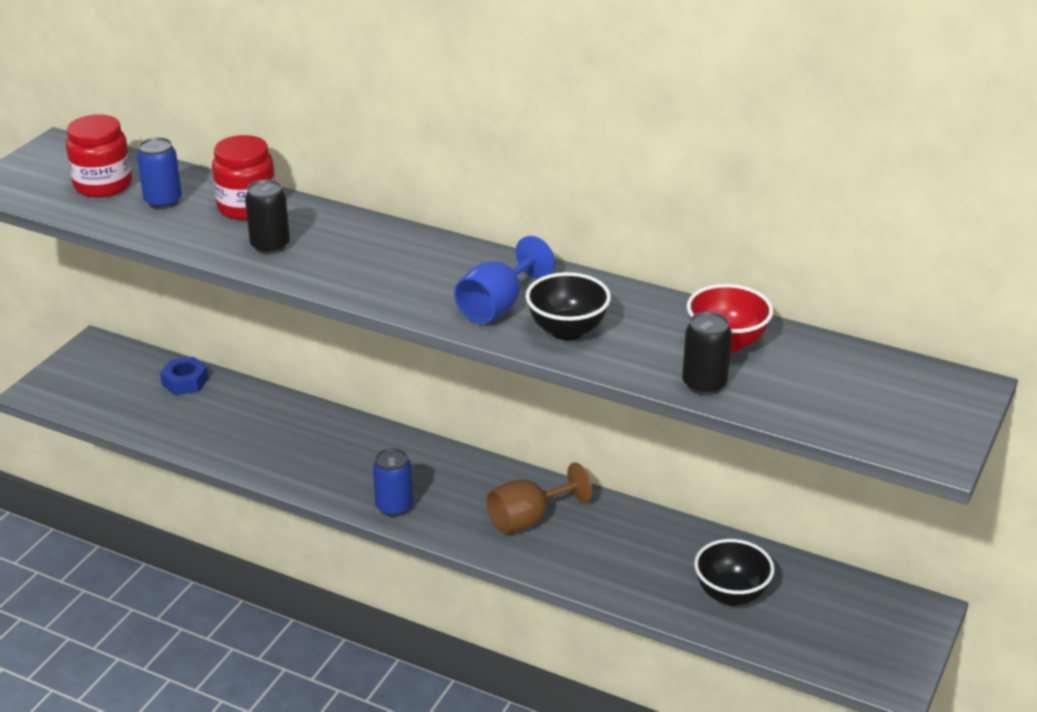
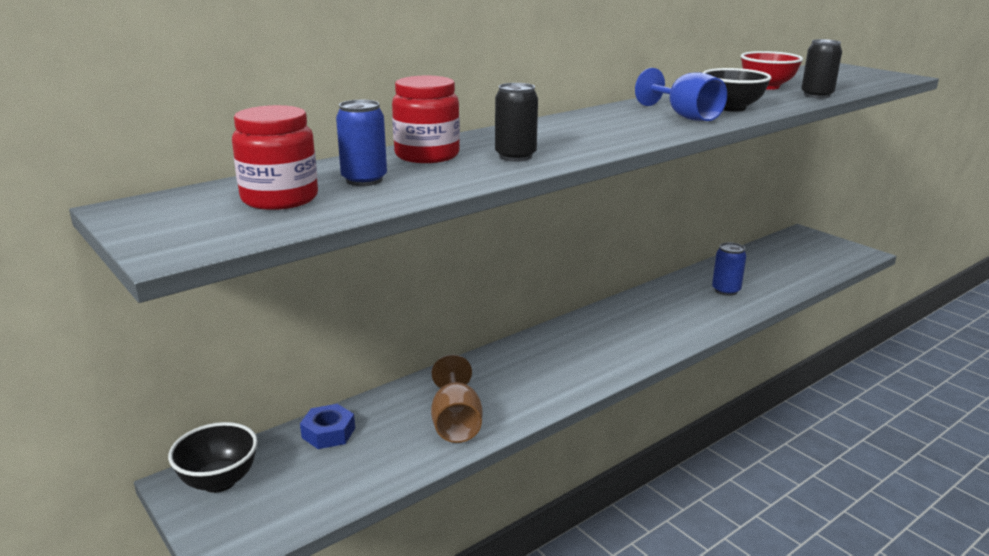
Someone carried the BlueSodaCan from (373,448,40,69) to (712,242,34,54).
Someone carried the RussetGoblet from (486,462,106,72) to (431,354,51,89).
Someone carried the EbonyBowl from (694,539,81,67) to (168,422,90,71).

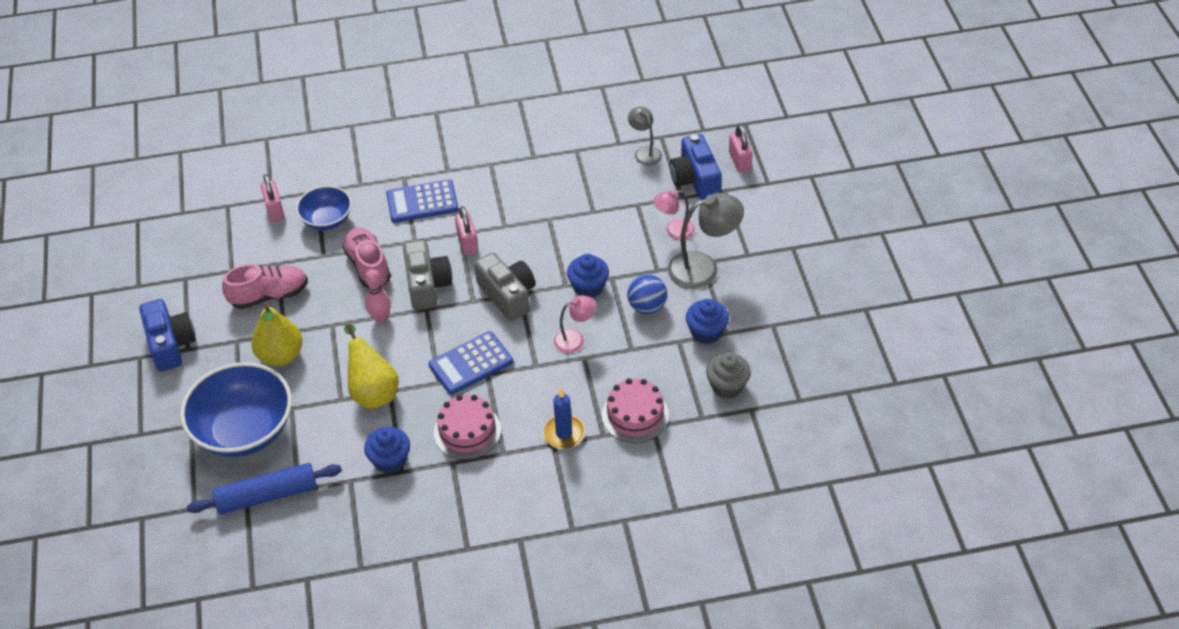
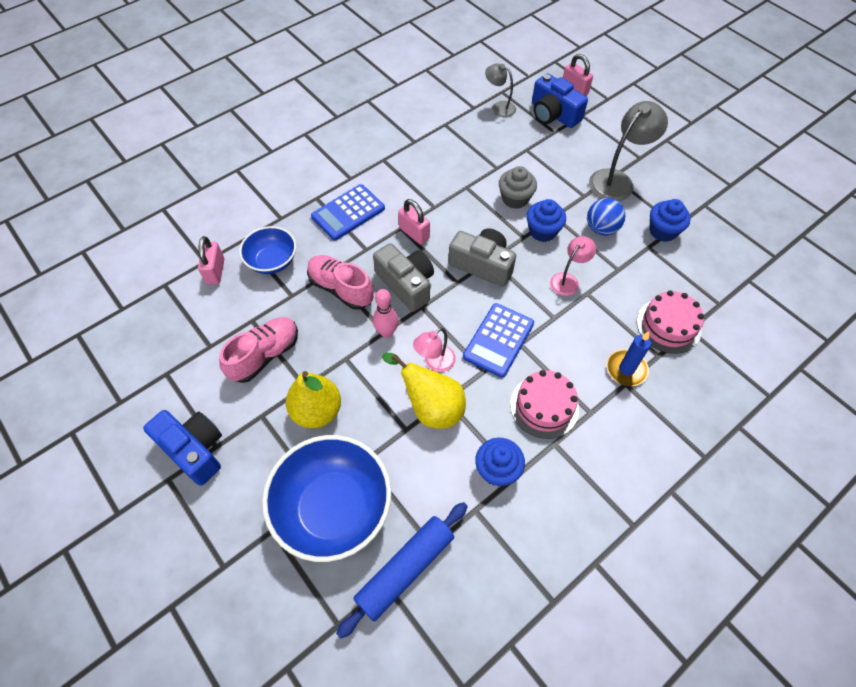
Someone carried the PinkDeskLamp from (653,190,42,50) to (413,328,43,44).
Someone carried the GrayMuffin from (706,353,45,46) to (499,166,38,43).
Someone rotated the PinkPadlock at (261,174,23,48) by 45 degrees clockwise.

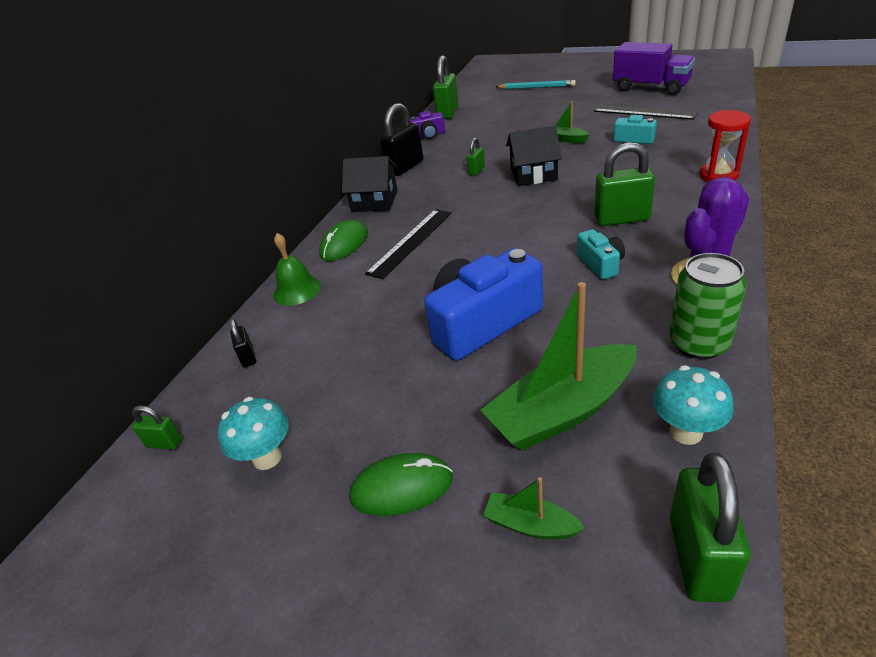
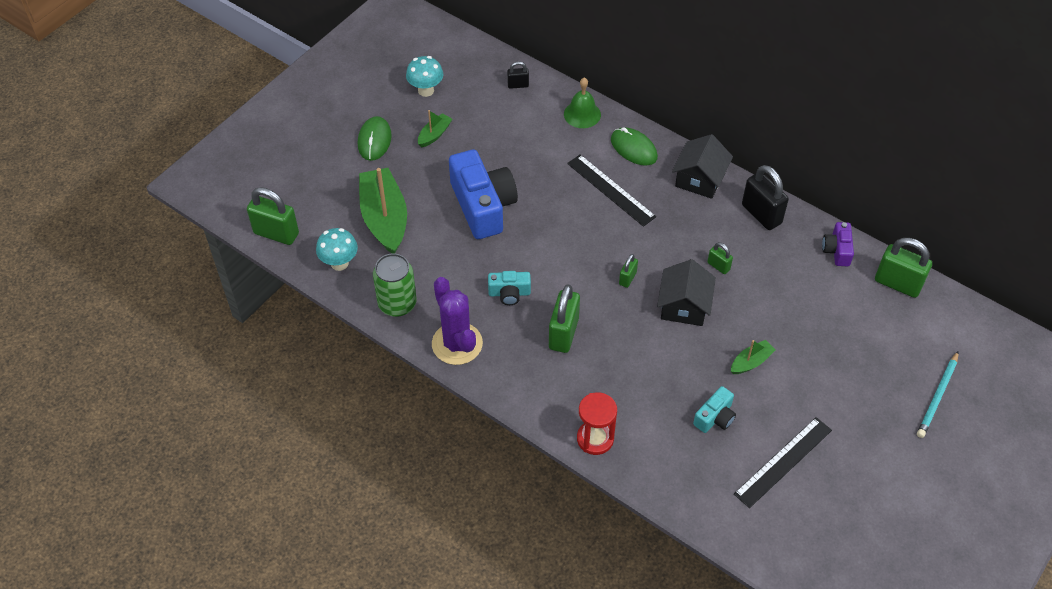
Someone took away the VioletTruck at (613,42,82,53).
Someone carried the GreenPadlock from (132,405,50,45) to (619,254,19,34).
Someone carried the GreenBoat from (483,477,102,62) to (418,110,34,37).

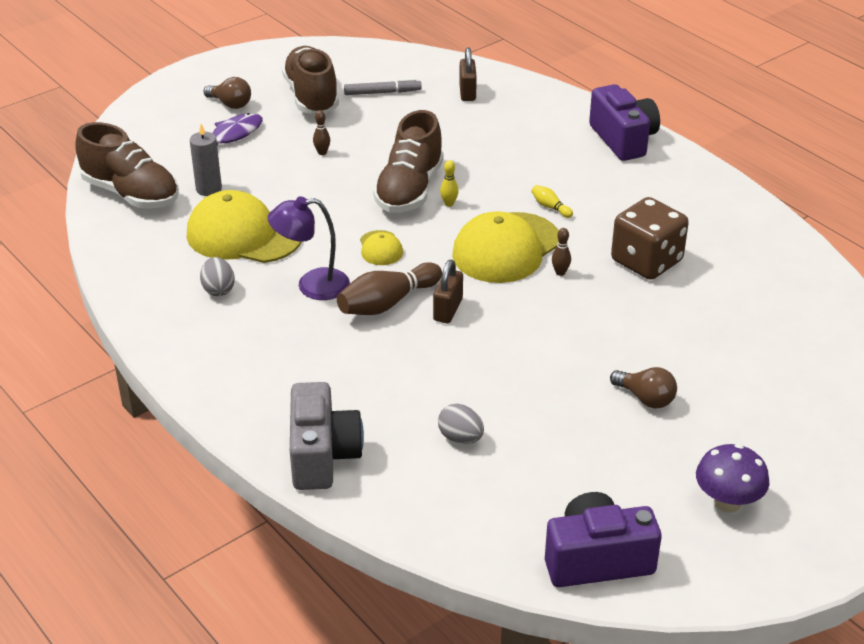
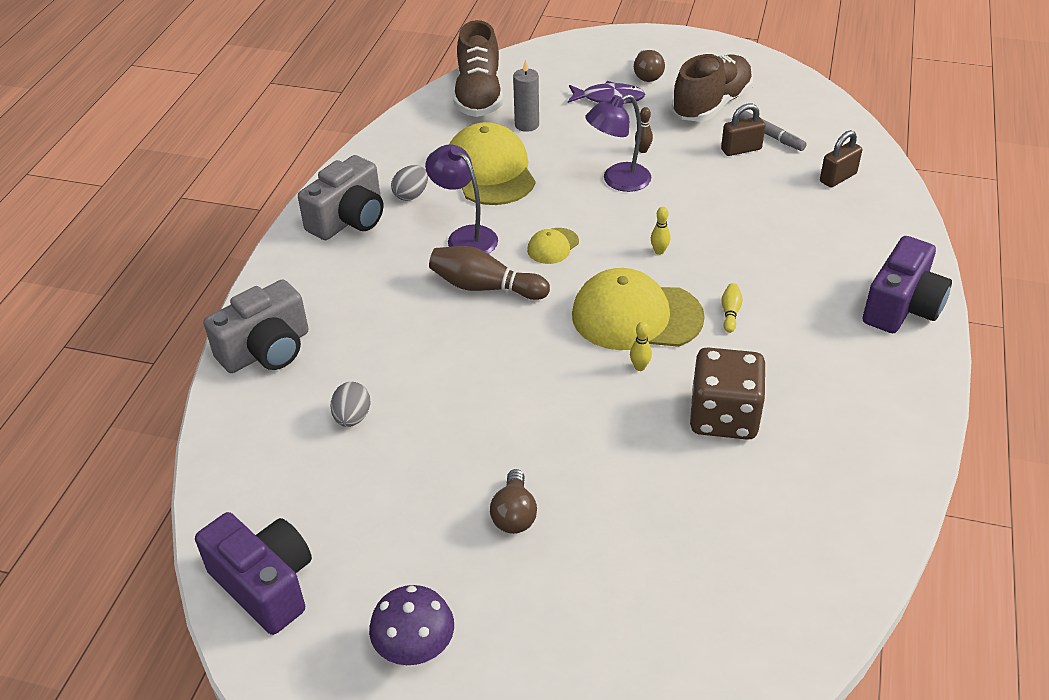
Someone took away the RussetShoe at (373,110,71,102).
Someone put down the GrayPhotoCamera at (298,155,85,85).
Someone put down the VioletDeskLamp at (585,94,66,98).
Someone carried the RussetPadlock from (433,260,30,63) to (721,104,44,52).
Someone repainted the RussetTenpin at (552,228,19,48), which became the YellowTenpin at (630,321,22,50).

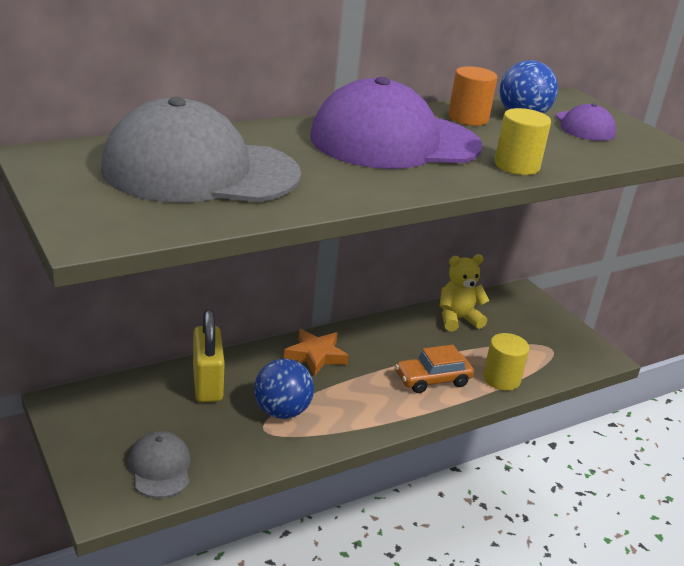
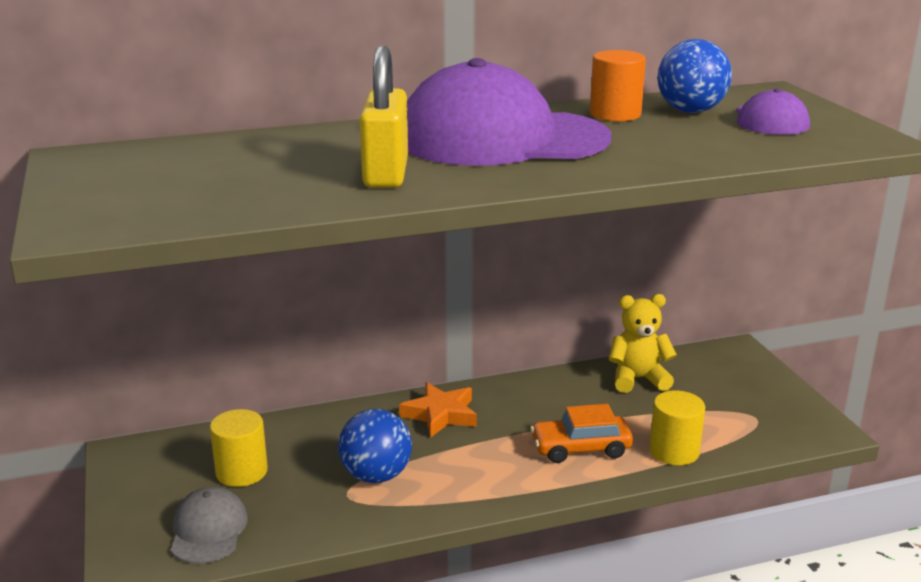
Someone took away the GrayCap at (101,97,200,106).
Someone carried the YellowPadlock from (193,309,32,93) to (360,46,48,142).
Someone carried the YellowCylinder from (495,108,56,67) to (210,409,58,78).

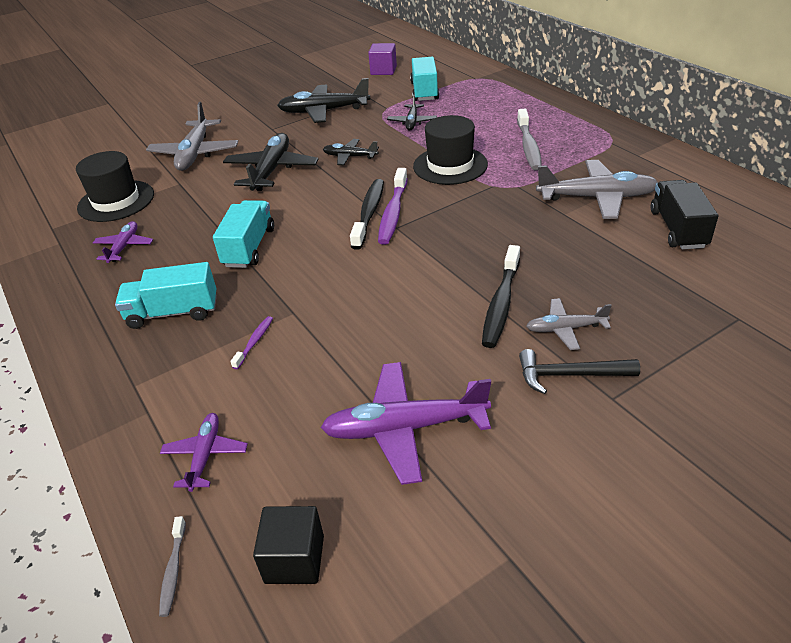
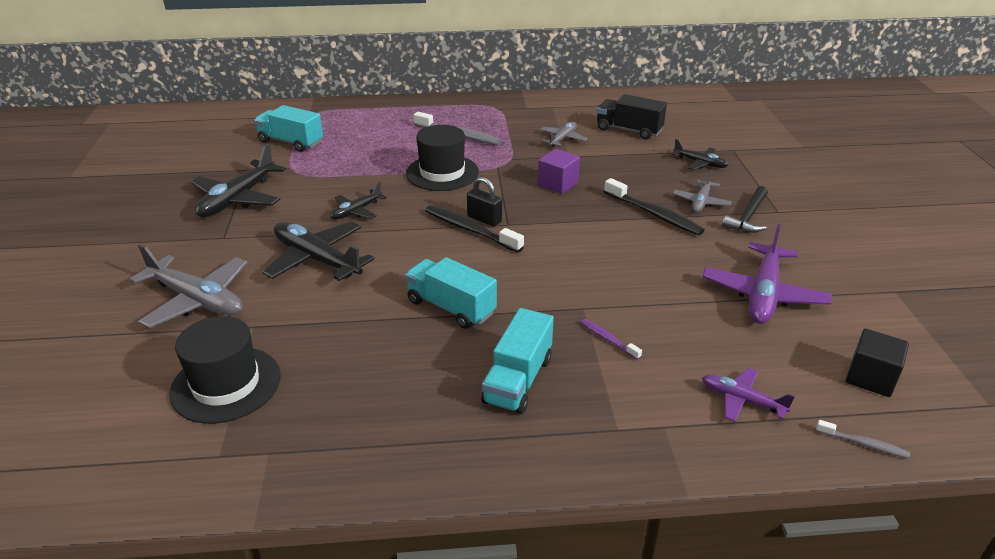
Someone took away the VioletPlane at (93,221,60,42).
Someone carried the VioletBlock from (368,43,29,32) to (538,149,42,45).
Someone carried the EbonyPlane from (387,94,50,37) to (671,139,57,31).
Someone swapped the VioletToothbrush at (378,168,30,77) for the EbonyPadlock at (467,177,35,49).
Someone scaled the GrayPlane at (536,160,122,59) by 0.56.

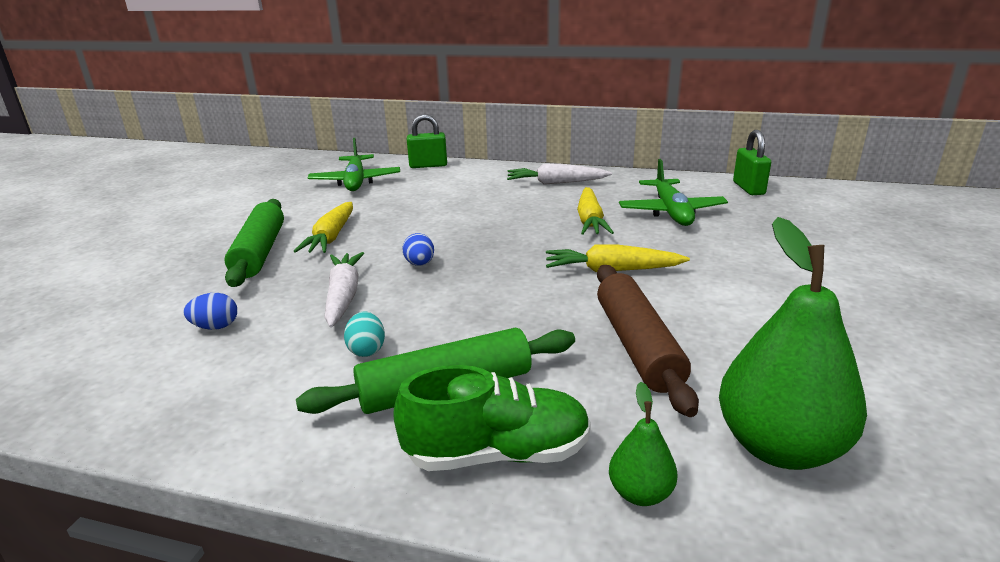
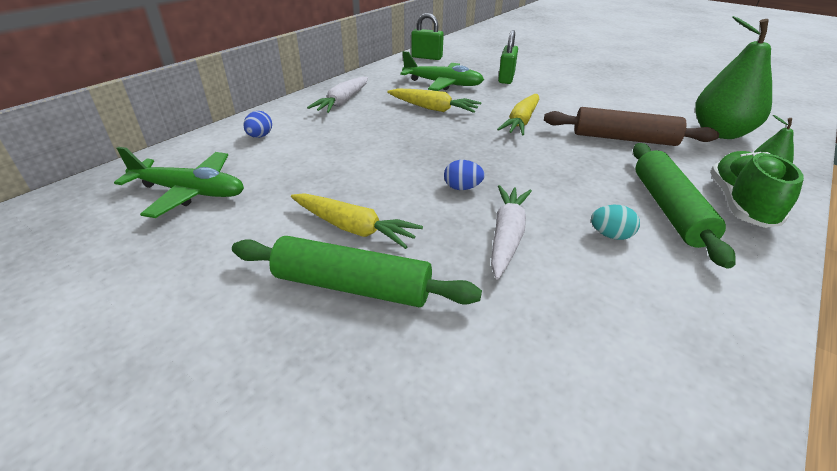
Someone carried the BlueEggShape from (184,293,53,37) to (243,111,29,27).
Someone carried the GreenPadlock from (407,114,40,54) to (498,30,20,54).
Someone rotated the WhiteCarrot at (324,252,40,76) by 90 degrees clockwise.

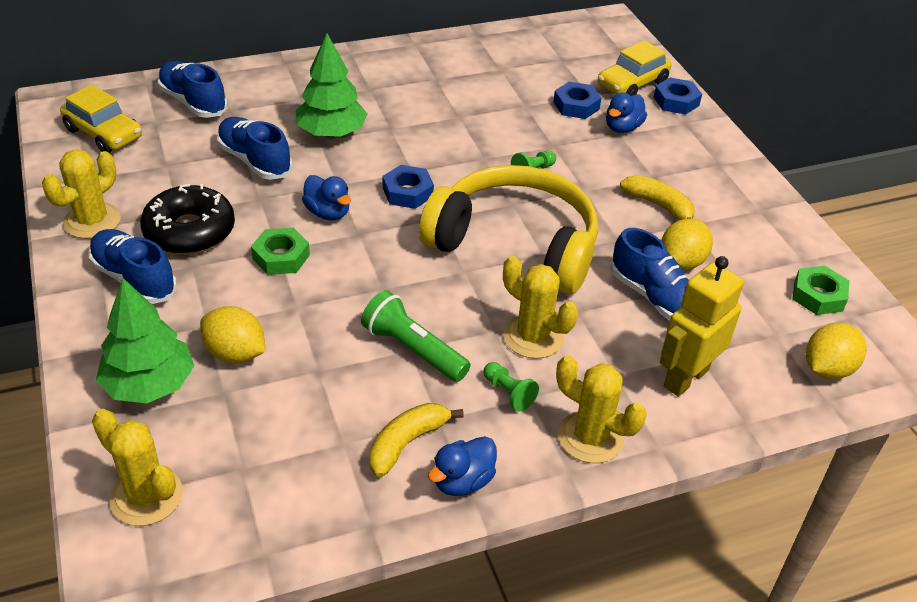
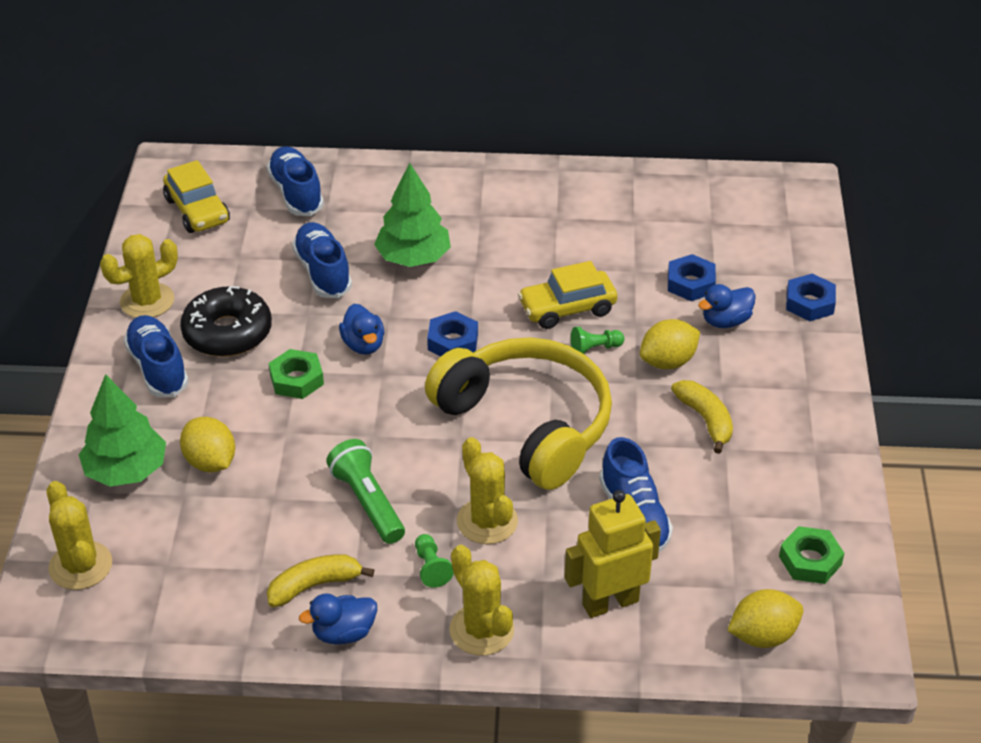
Someone carried the YellowCar from (598,40,73,56) to (518,261,99,68).
Someone carried the YellowToyLemon from (661,218,52,52) to (640,319,60,50).

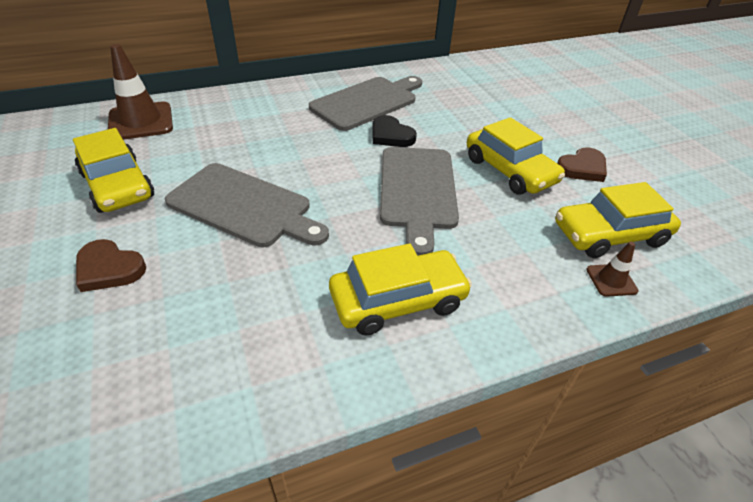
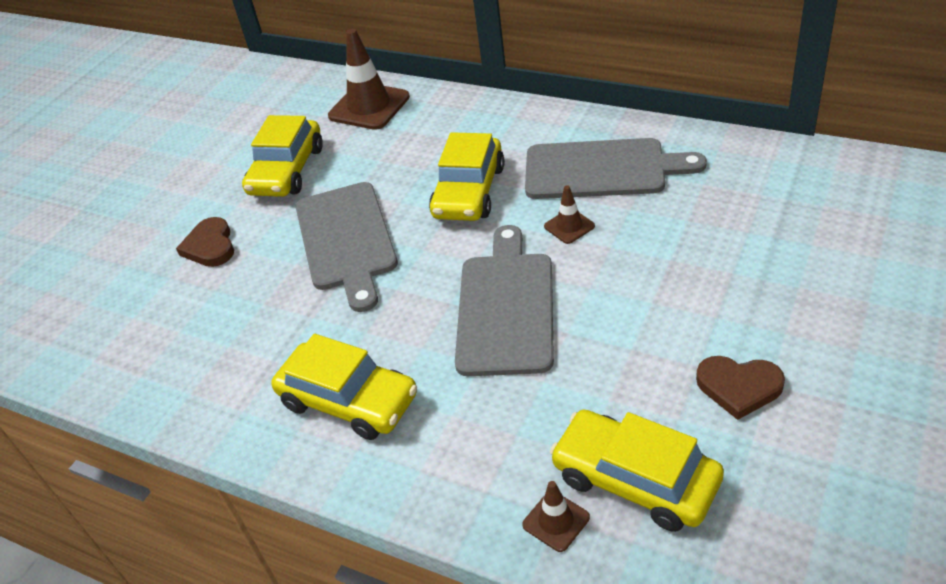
Someone carried the YellowCar from (467,117,98,78) to (429,132,76,89).
Someone swapped the EbonyLoveHeart at (372,115,45,32) for the RussetTrafficCone at (544,185,51,59).
Someone rotated the GrayCuttingBoard at (380,147,79,109) by 135 degrees clockwise.

